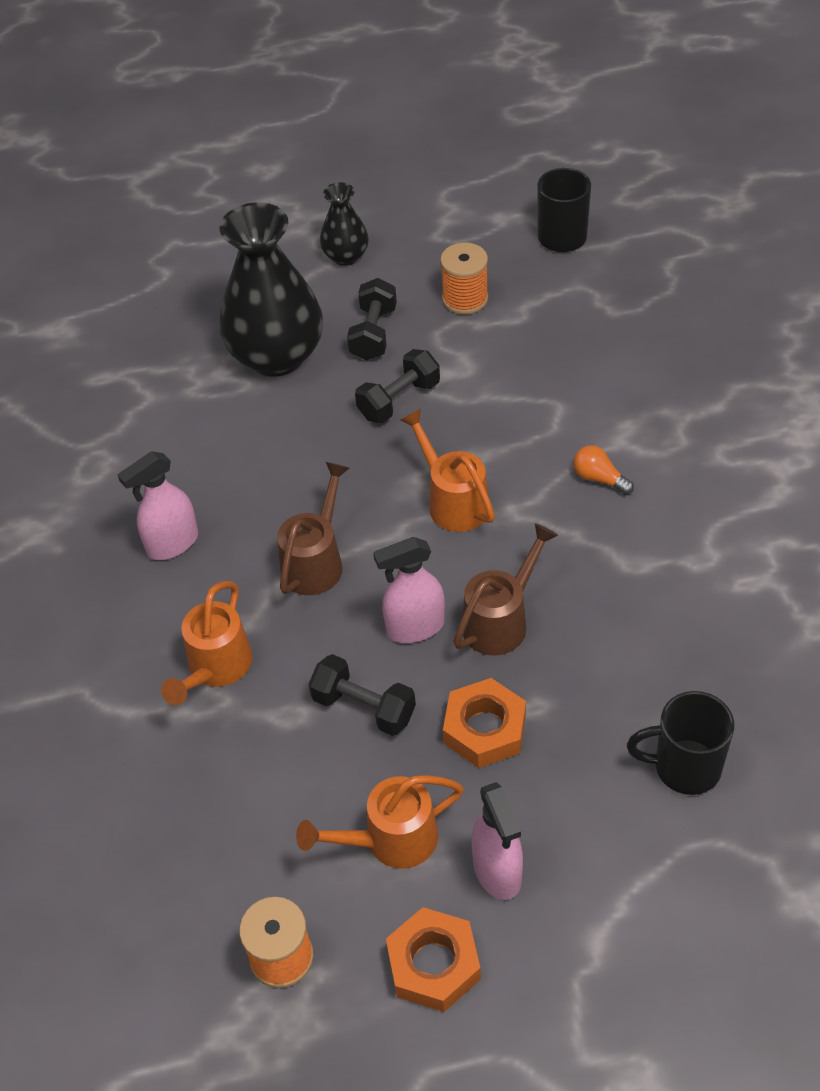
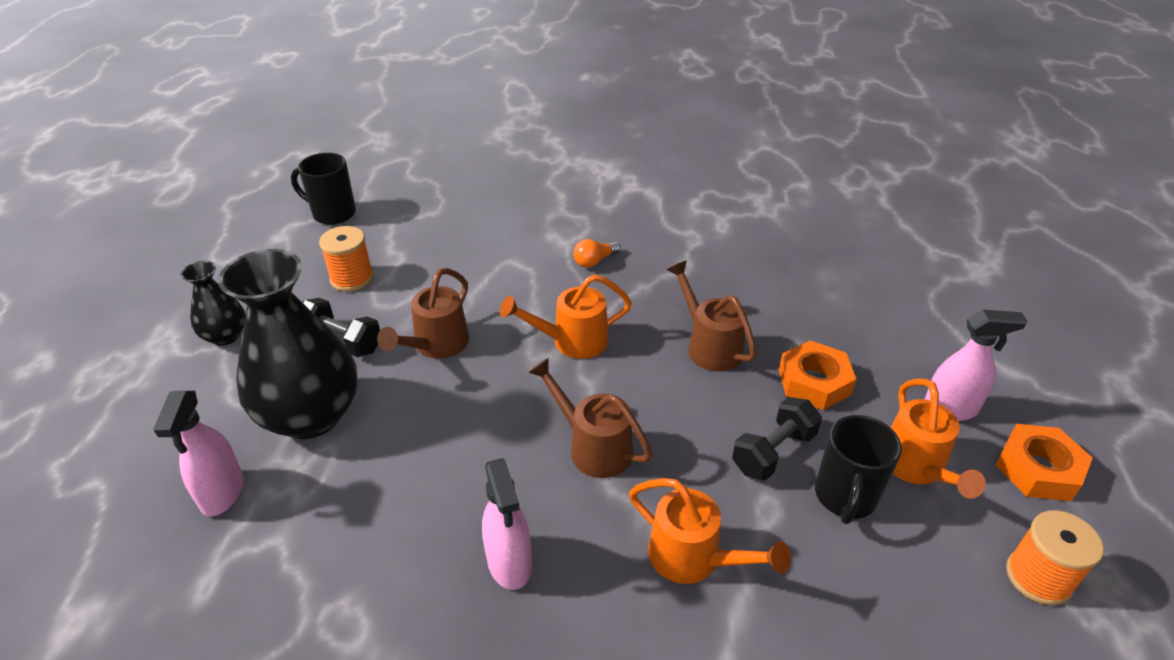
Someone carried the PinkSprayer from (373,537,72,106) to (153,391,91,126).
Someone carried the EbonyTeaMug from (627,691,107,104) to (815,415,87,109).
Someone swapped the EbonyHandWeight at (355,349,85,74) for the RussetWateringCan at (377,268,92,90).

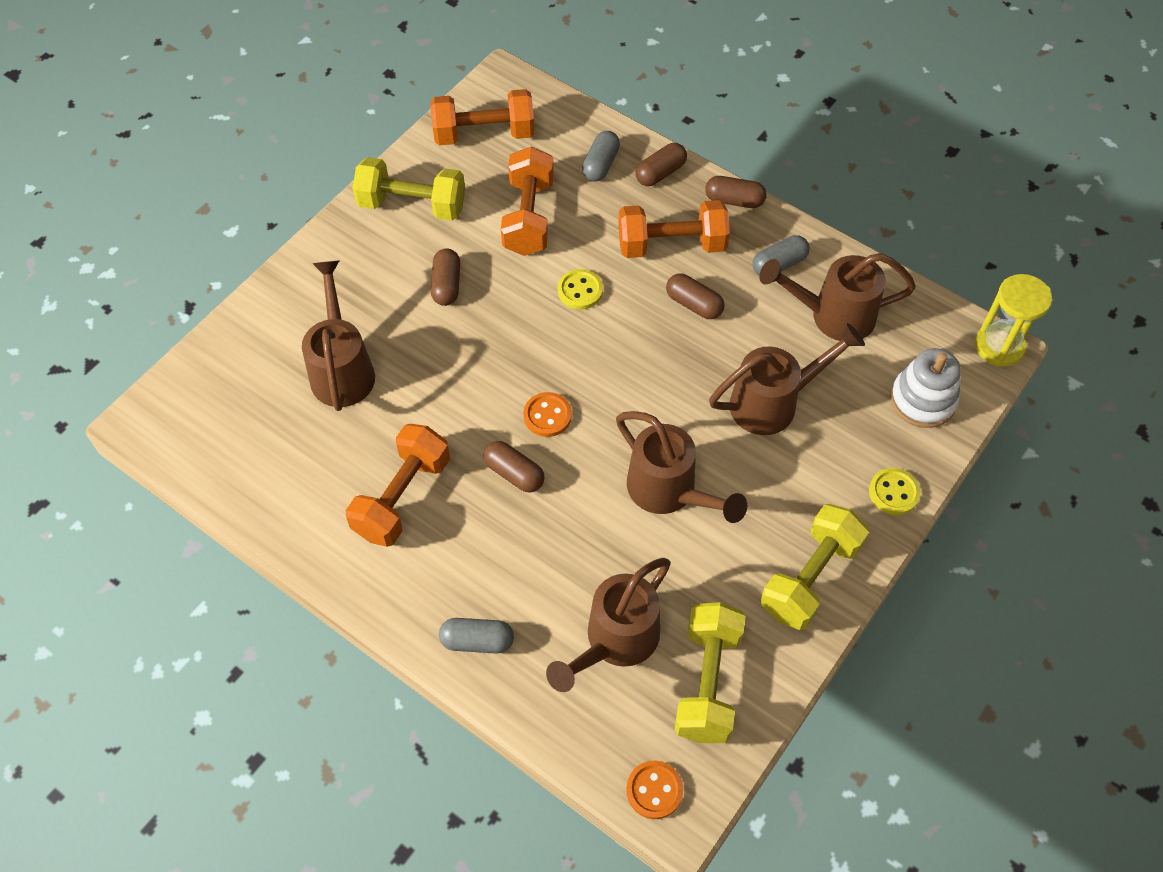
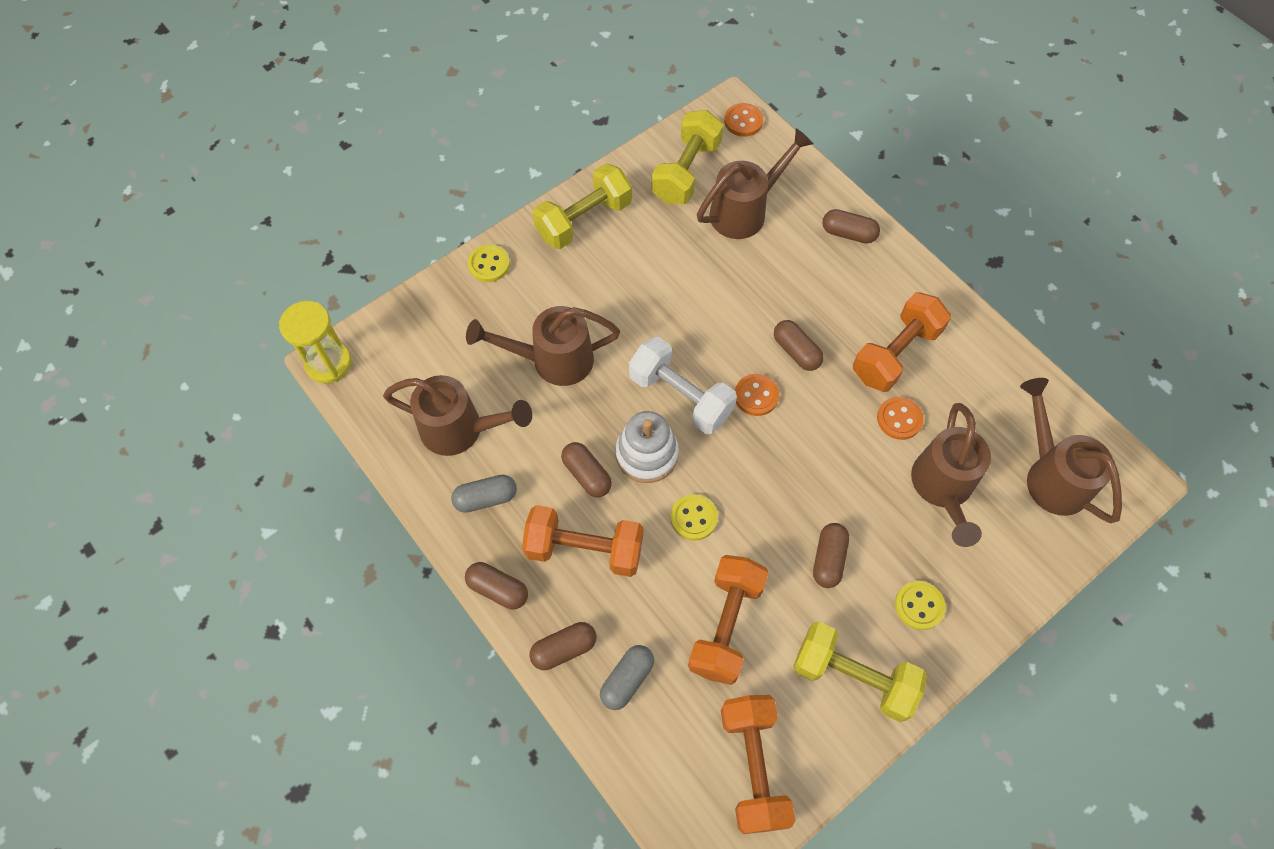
Someone put down the WhiteHandWeight at (629,337,108,97).
Someone put down the OrangeButton at (877,397,47,43).
Someone put down the YellowButton at (895,581,51,49).
Someone carried the RussetWateringCan from (616,411,131,112) to (1020,378,102,145).
Someone carried the WhiteStackingRings from (890,348,71,80) to (615,411,64,72).
Someone repainted the GrayPillShape at (439,618,75,35), which became the RussetPillShape at (822,209,58,34).
Someone rotated the OrangeHandWeight at (430,89,105,57) by 75 degrees clockwise.

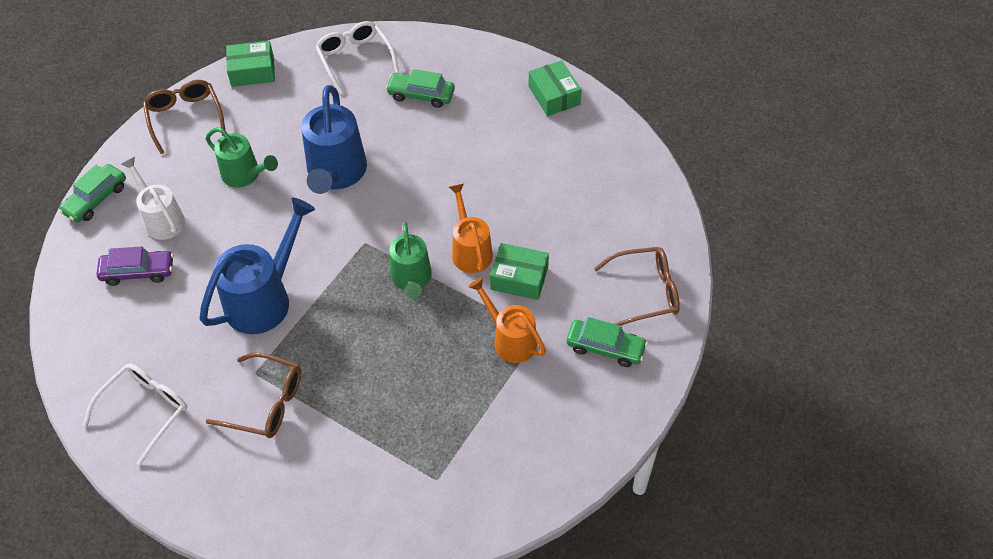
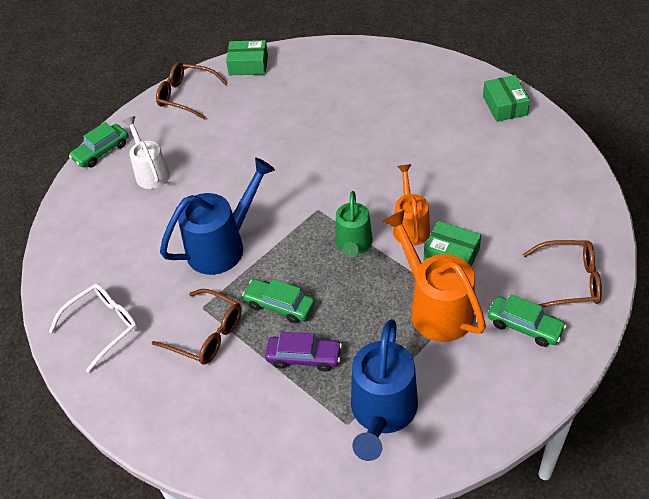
Someone took away the GreenWateringCan at (206,128,72,59).
Someone took away the WhiteEyeglasses at (316,21,83,73).
Someone carried the VioletCar from (96,246,78,40) to (265,332,77,40).
Someone carried the BlueWateringCan from (301,85,66,109) to (351,319,67,142).
Someone carried the GreenCar from (386,69,69,39) to (242,279,73,44).
Someone rotated the RussetEyeglasses at (143,80,82,74) by 60 degrees counterclockwise.
Someone scaled the OrangeWateringCan at (468,277,78,86) by 1.56.

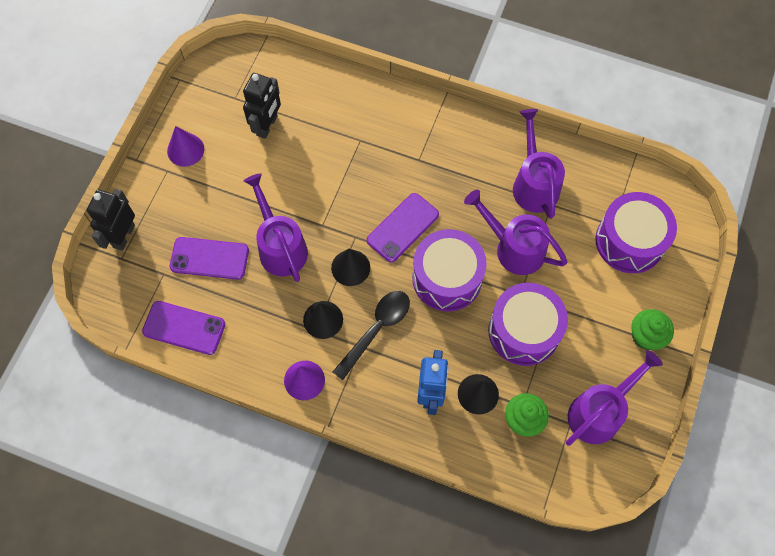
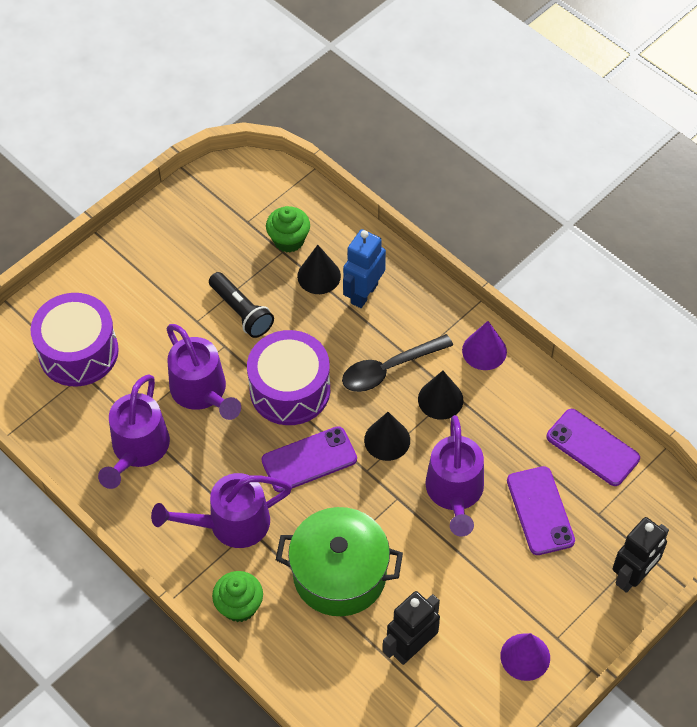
Someone put down the GreenStockpot at (276,507,127,109).
Someone carried the VioletWateringCan from (566,350,97,96) to (151,473,141,75).
Someone carried the GreenMuffin from (631,309,43,41) to (212,571,51,51).
Someone swapped the VioletToyDrum at (488,283,80,83) for the EbonyFlashlight at (209,272,65,66).
Someone rotated the VioletPhone at (170,237,79,43) by 45 degrees clockwise.

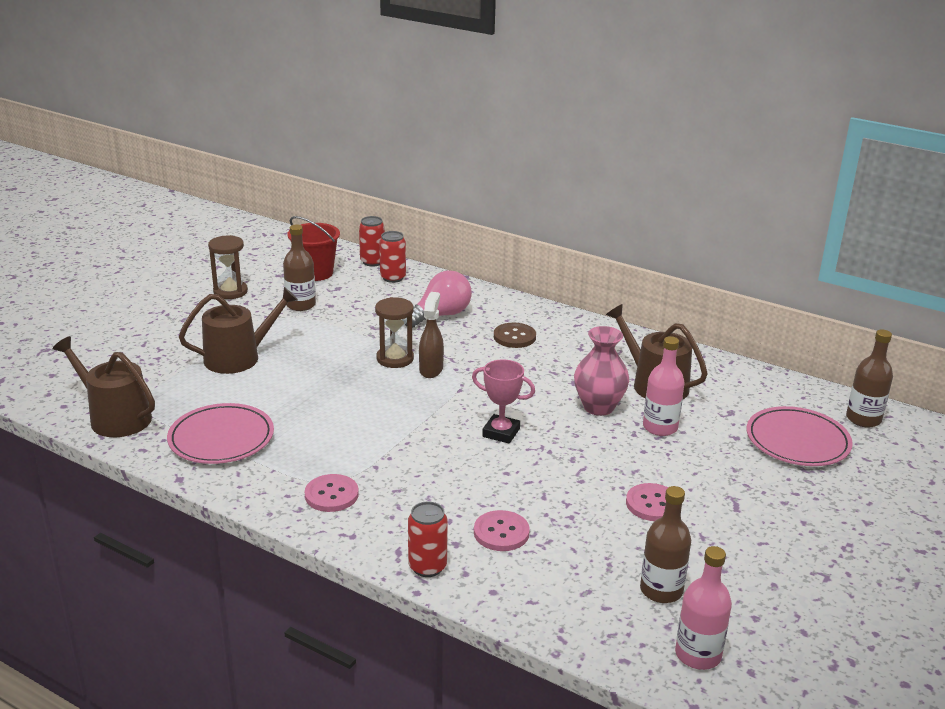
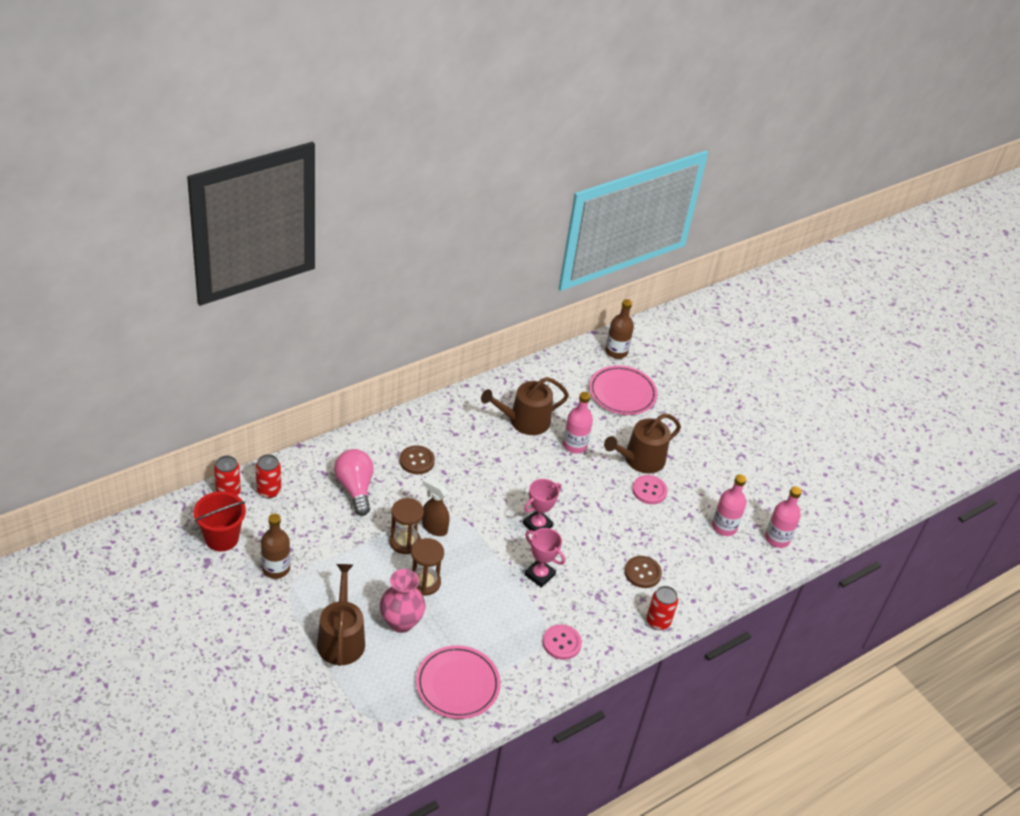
Someone put down the PinkPrizeCup at (524,528,41,60).
Someone carried the RussetWateringCan from (53,336,102,101) to (604,413,77,61).
Someone carried the RussetSandglass from (208,235,40,64) to (411,538,33,57).
Someone carried the PinkTallVase from (574,326,55,90) to (380,569,46,64).
Someone repainted the PinkButton at (474,510,56,41), which became the RussetButton at (625,556,37,32).
Someone repainted the RussetFlask at (640,486,51,117), which became the PinkFlask at (712,474,34,62).

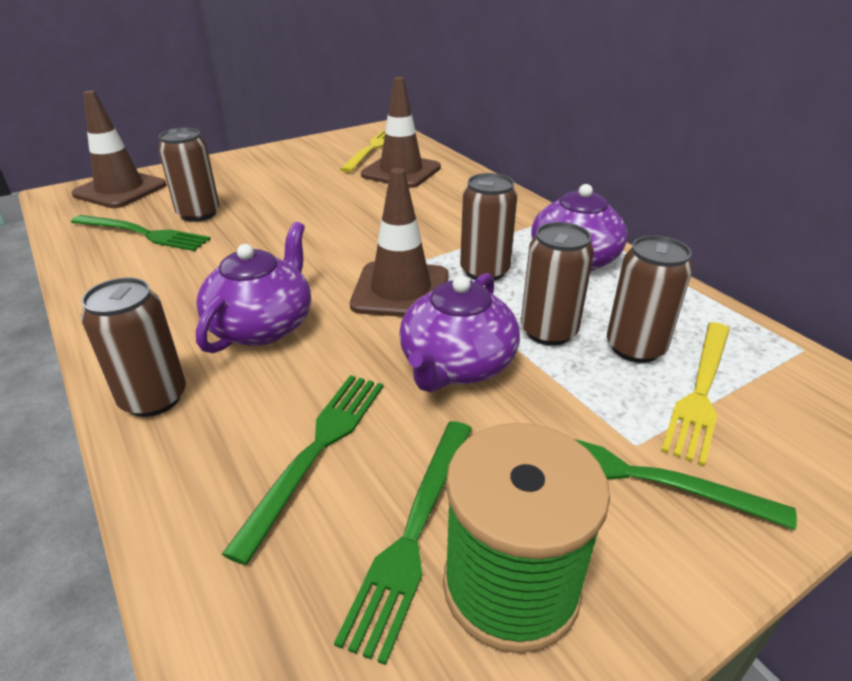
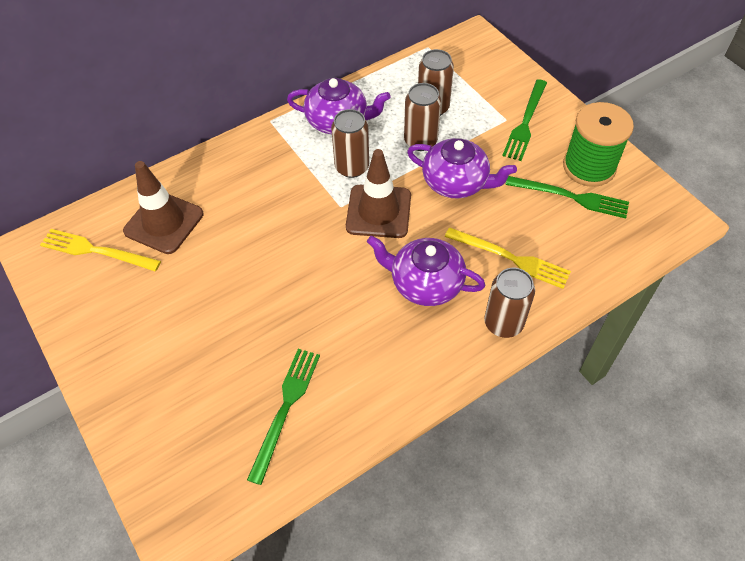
Someone took away the RussetTrafficCone at (72,90,95,118).
Someone took away the RussetSodaCan at (158,128,61,94).
Someone took away the GreenTableFork at (222,375,161,190).
Someone carried the YellowTableFork from (661,322,69,144) to (445,227,126,62).

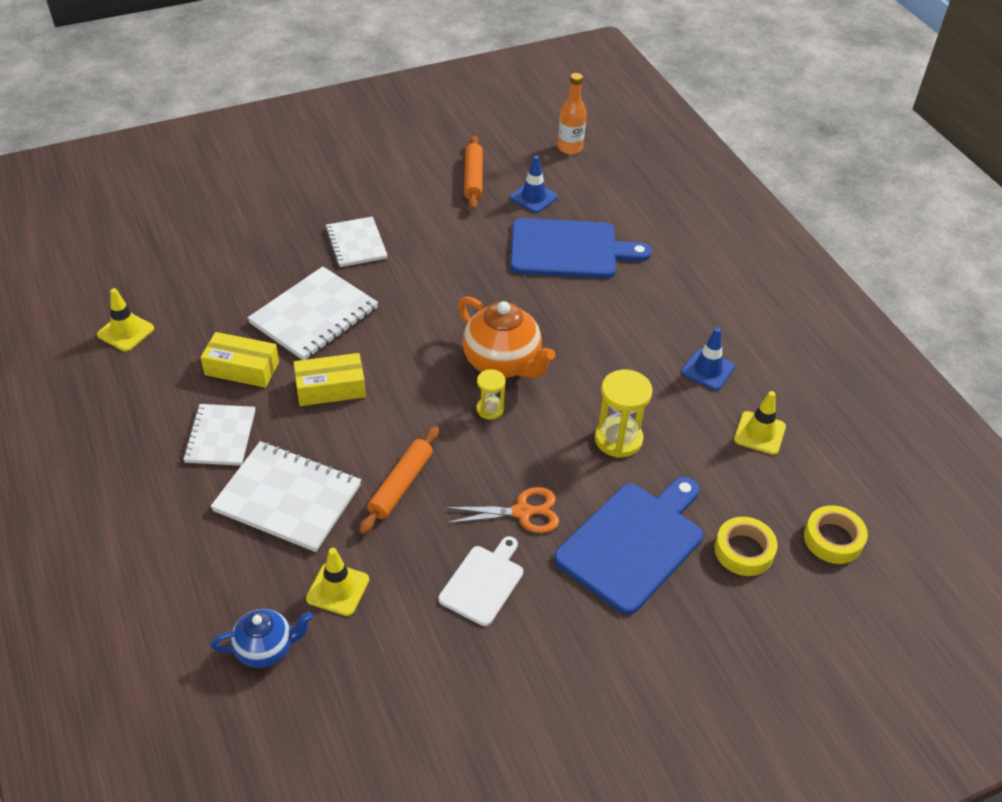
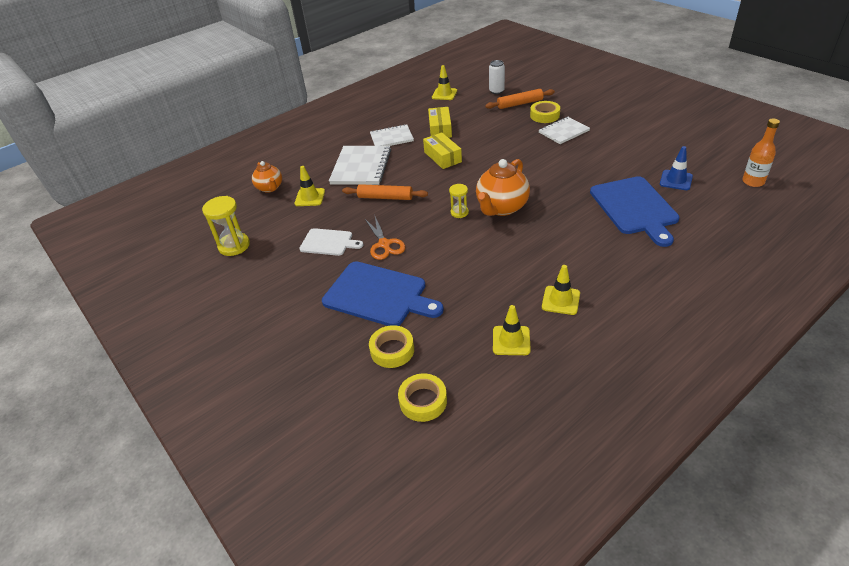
Someone took away the WhiteNotepad at (247,266,131,94).
Someone put down the WhiteSodaCan at (489,60,16,34).
Someone put down the YellowRollOfTape at (530,101,30,22).
Someone carried the OrangePastryRoller from (464,135,19,75) to (485,89,70,20).
Someone carried the YellowSandglass from (595,370,57,88) to (202,196,48,60).
Someone repainted the BlueTeapot at (211,609,102,59), which became the OrangeTeapot at (252,161,30,32).
Someone repainted the BlueTrafficCone at (681,327,54,63), which became the YellowTrafficCone at (542,265,38,50).

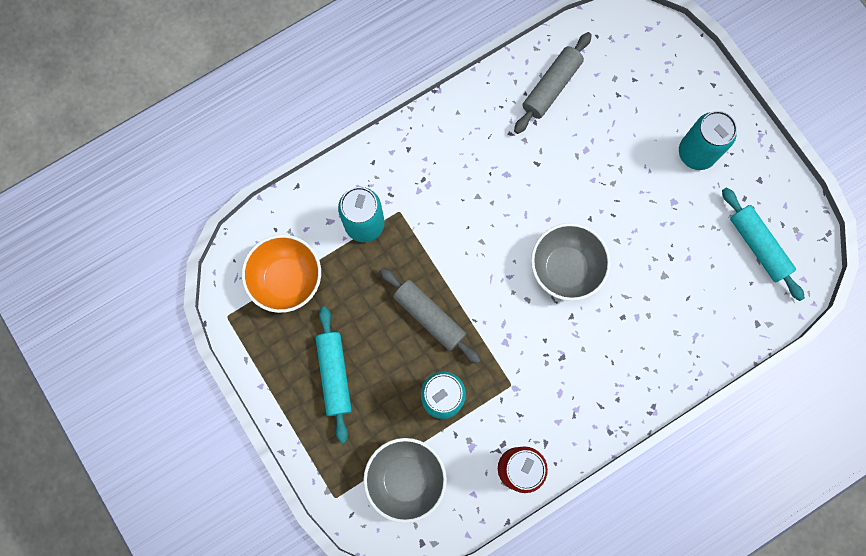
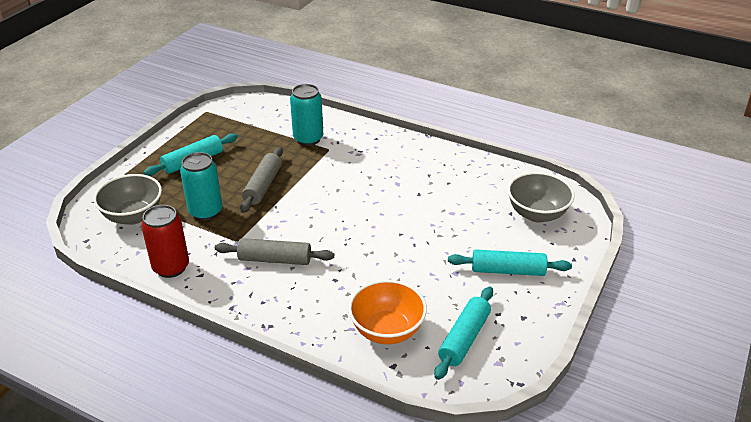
Someone carried the OrangeBowl from (242,235,79,78) to (348,280,79,64).
Someone carried the GrayPastryRoller from (514,32,78,102) to (215,238,119,27).
Someone carried the GrayBowl from (531,223,80,78) to (508,172,67,51).
Someone swapped the TurquoiseSodaCan at (679,111,58,59) for the TurquoisePastryRoller at (448,249,124,27).

